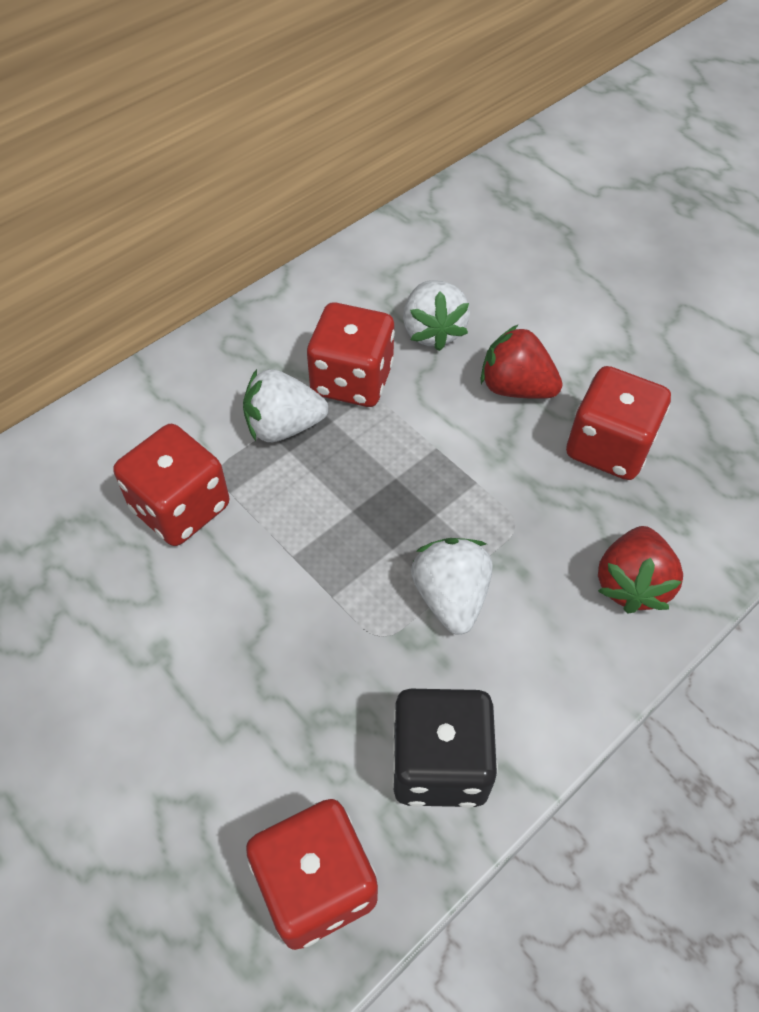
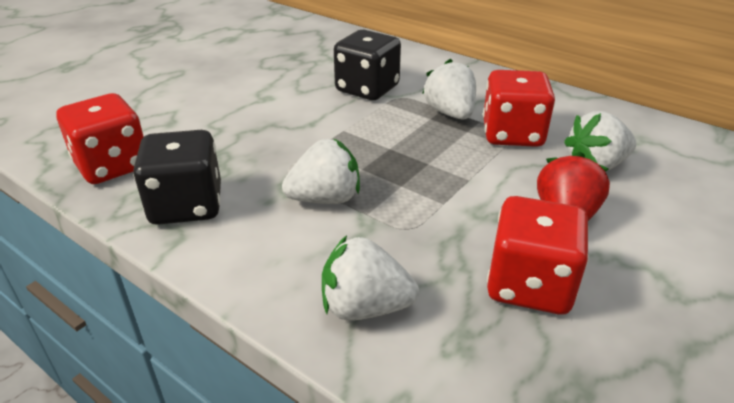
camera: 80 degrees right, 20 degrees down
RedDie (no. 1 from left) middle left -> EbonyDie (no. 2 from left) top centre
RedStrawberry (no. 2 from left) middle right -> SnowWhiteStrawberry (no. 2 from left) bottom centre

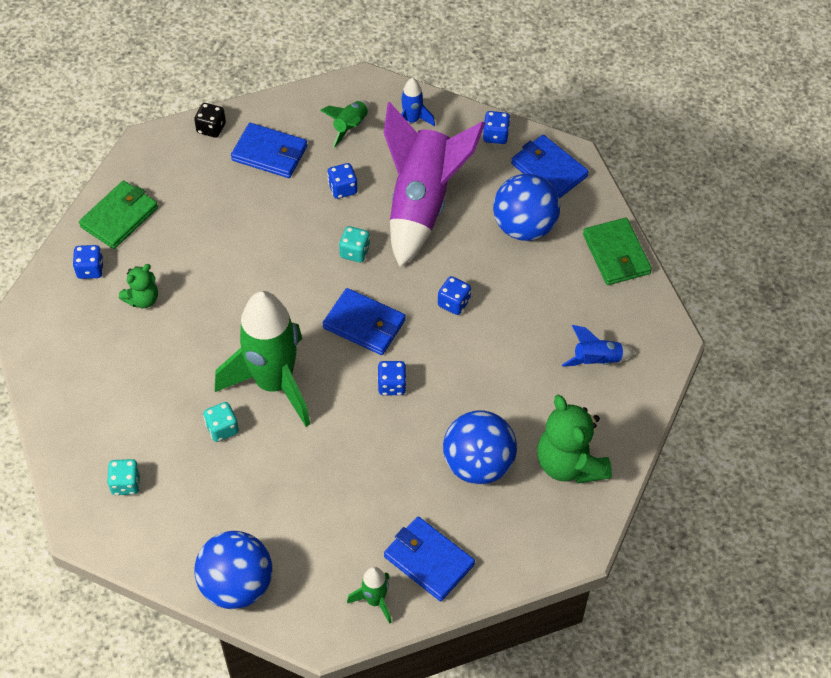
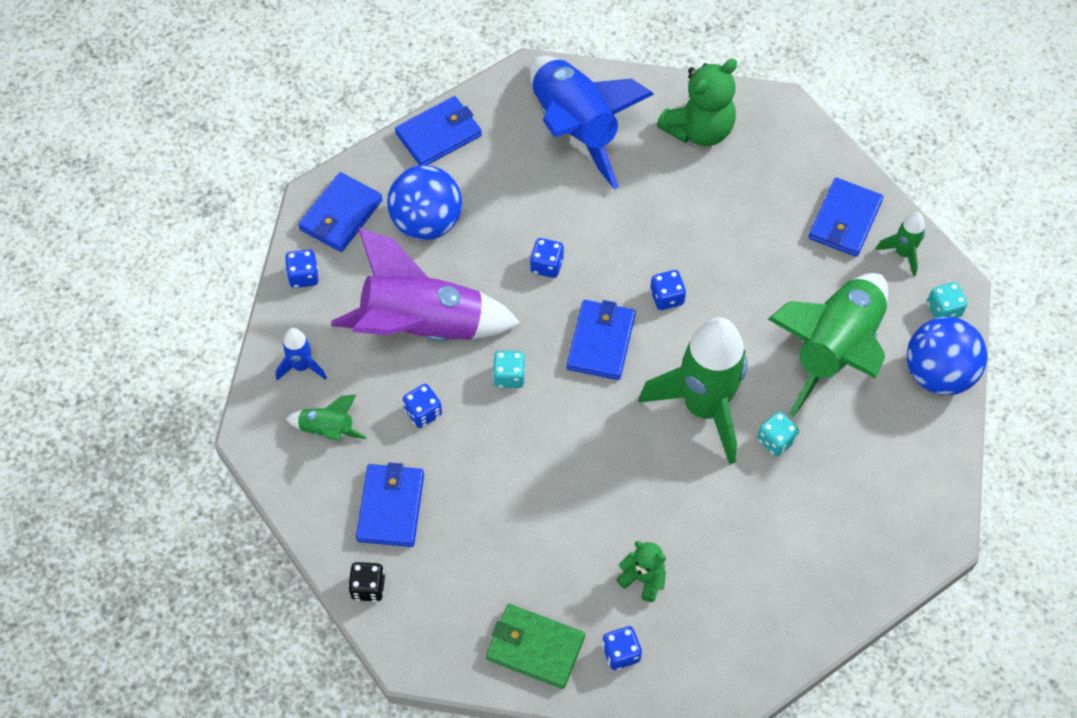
camera: 105 degrees left, 5 degrees up
GreenCardWallet (no. 2 from left) middle right -> CobaltCardWallet (no. 3 from left) top centre
CobaltToyRocket (no. 2 from left) middle right -> CobaltToyRocket (no. 2 from left) top centre, x2.28
CobaltSphere (no. 2 from left) centre -> none
AquaDie (no. 1 from left in the first image) bottom left -> AquaDie (no. 3 from left) middle right, relocated
none -> GreenToyRocket (no. 3 from left) middle right

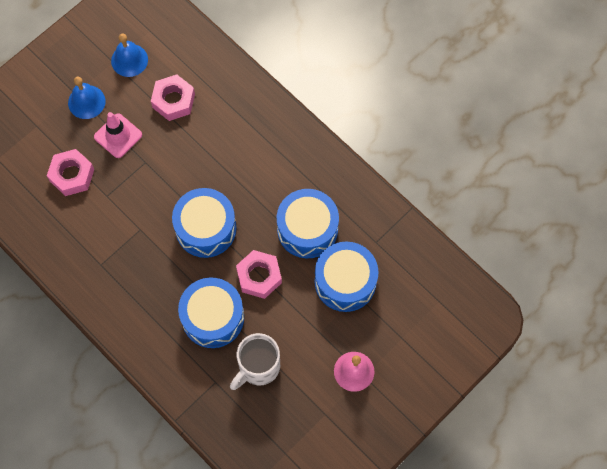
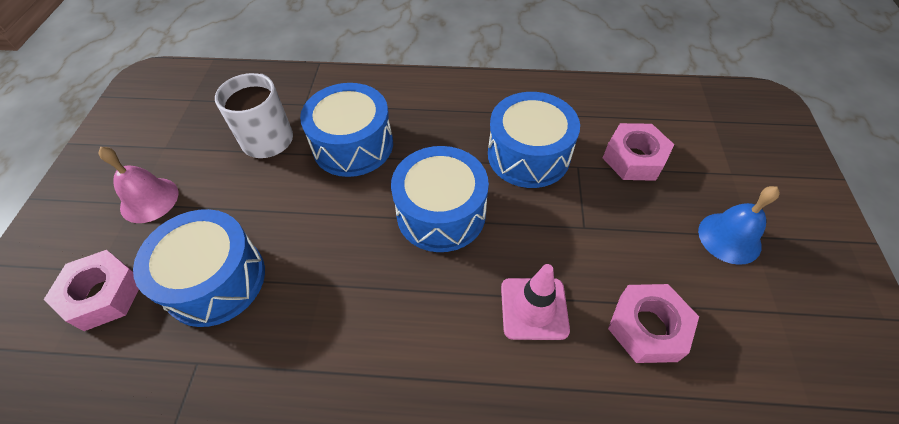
camera: 140 degrees right, 15 degrees down
CobaltBell (no. 2 from left) top left -> none
RosySafetyCone top left -> RosySafetyCone bottom centre, relocated
CobaltToyDrum (no. 3 from left in the first image) centre -> CobaltToyDrum (no. 4 from left) top centre, relocated
RosyNut (no. 3 from left in the first image) centre -> RosyNut (no. 1 from left) bottom left, relocated

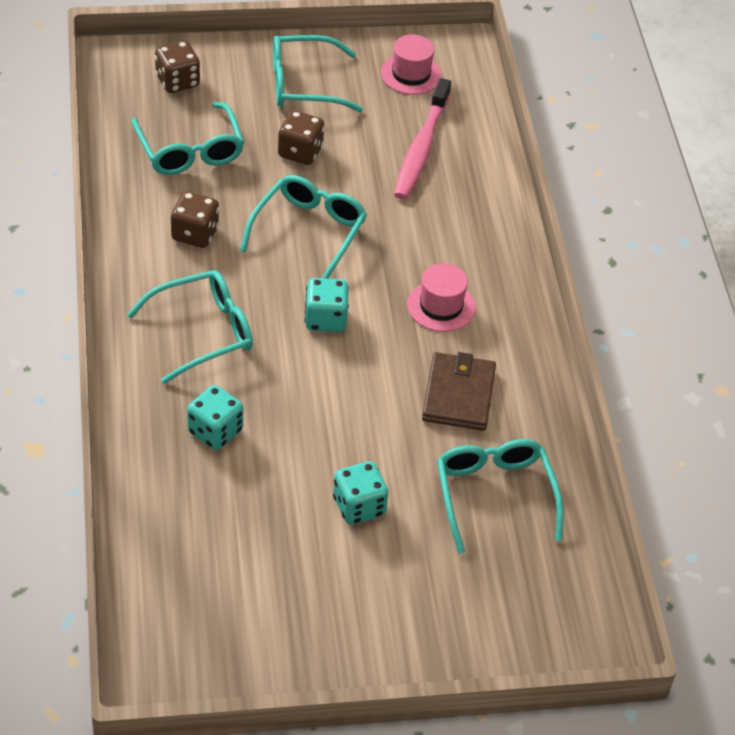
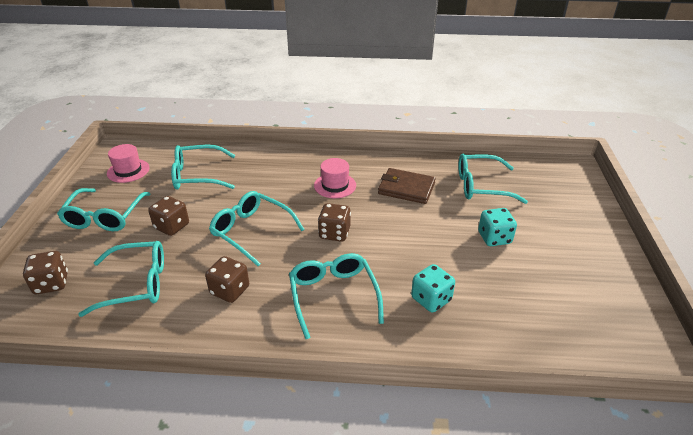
camera: 75 degrees left, 10 degrees down
RosyToothBrush top centre -> AquaSpectacles (no. 3 from left) middle left
AquaDie (no. 2 from left) centre -> RussetDie (no. 4 from left) centre

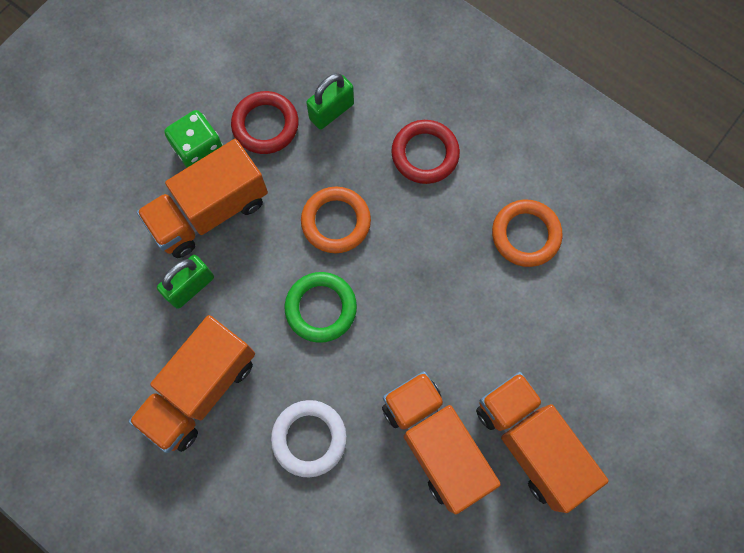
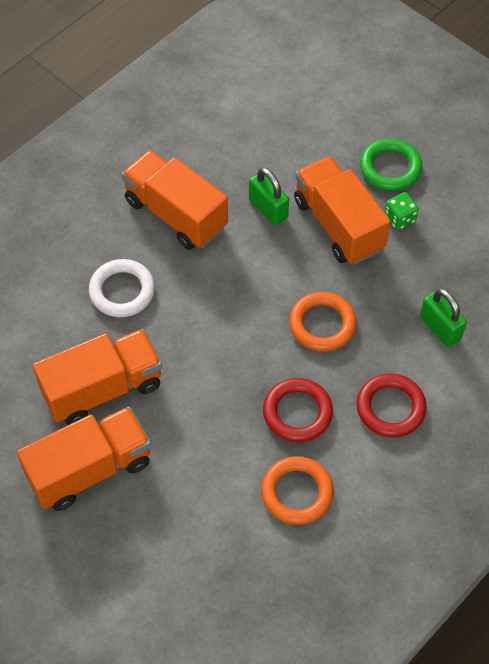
camera: 95 degrees right, 15 degrees down
RedRing (no. 1 from left) top centre -> RedRing (no. 1 from left) centre, relocated
GreenDie top left -> GreenDie top right, x0.65
GreenRing centre -> GreenRing top right, relocated

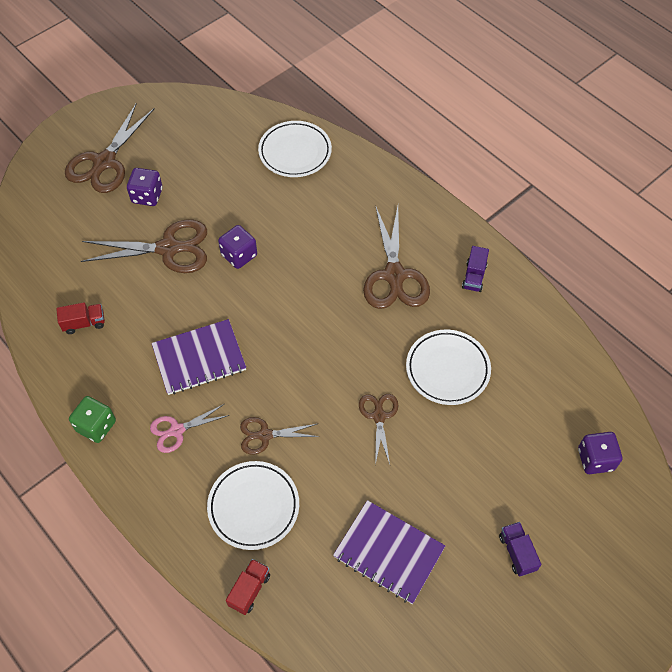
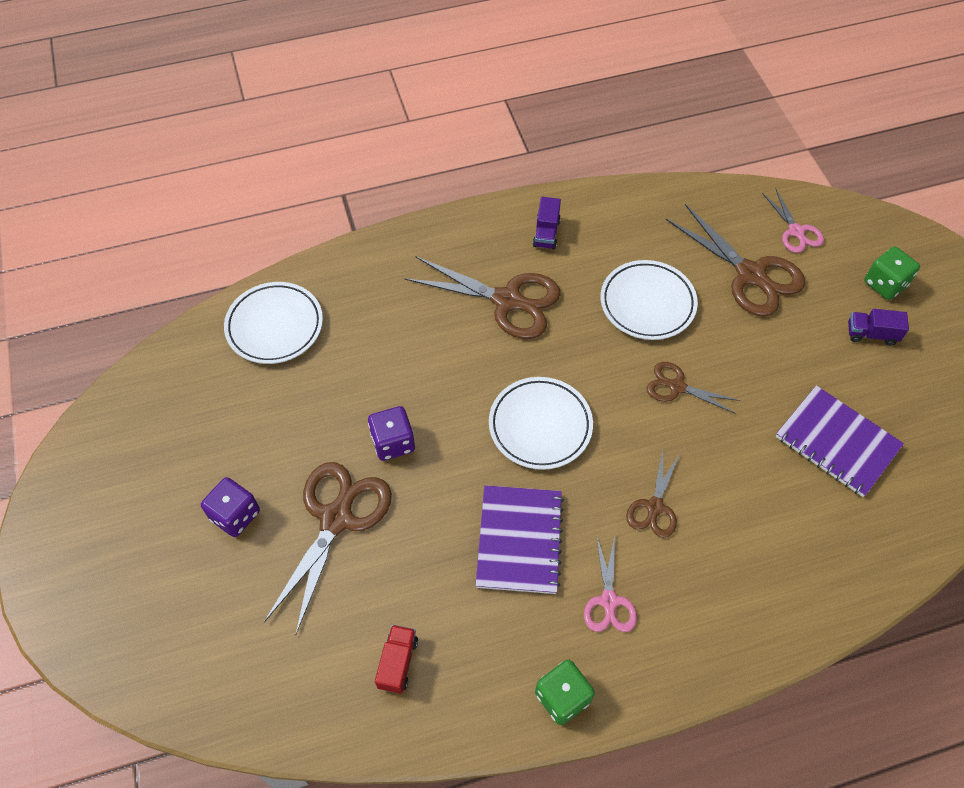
camera: 65 degrees left, 0 degrees up
RussetPairOfScissors (no. 1 from left in the first image) top left -> RussetPairOfScissors (no. 5 from left) top right, relocated
PurpleTruck (no. 1 from left) middle right -> PurpleTruck (no. 1 from left) top centre, 60 degrees clockwise
PurpleDie (no. 3 from left) bottom right -> RosyPairOfScissors (no. 2 from left) top right
SnowWhiteFlatDish (no. 1 from left in the first image) bottom centre -> SnowWhiteFlatDish (no. 2 from left) centre, relocated
PurpleNotepad (no. 2 from left) bottom centre -> PurpleNotepad (no. 2 from left) middle right, 75 degrees clockwise
RedTruck (no. 2 from left) bottom centre -> none
none -> GreenDie (no. 2 from left) middle right

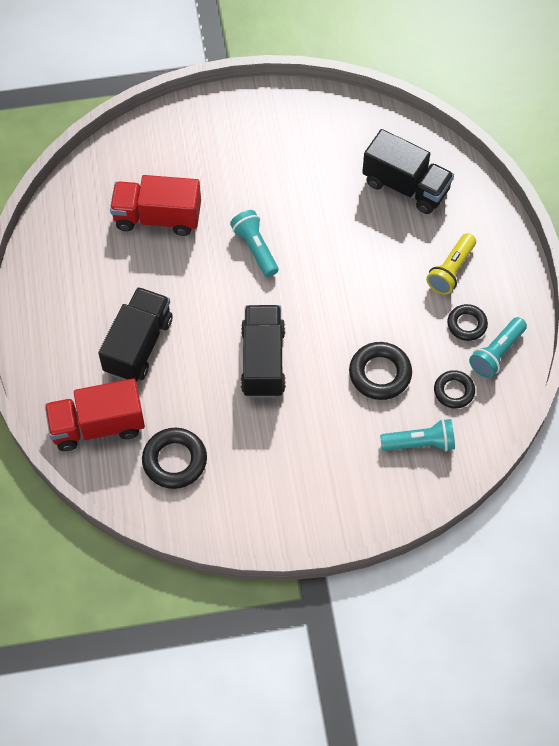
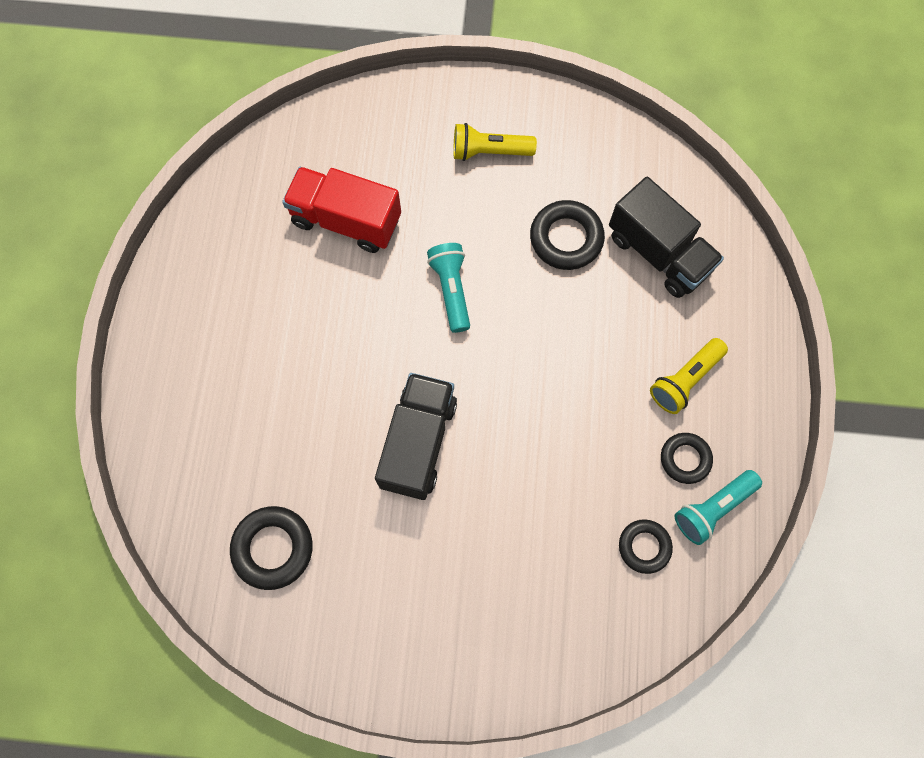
camera: 15 degrees right, 10 degrees up
EbonyTruck (no. 1 from left) middle left -> none
EbonyRing (no. 2 from left) middle right -> EbonyRing (no. 2 from left) top centre, relocated
RedTruck (no. 1 from left) middle left -> none
AquaTorch (no. 2 from left) middle right -> none
none -> GoldenTorch (no. 1 from left) top centre

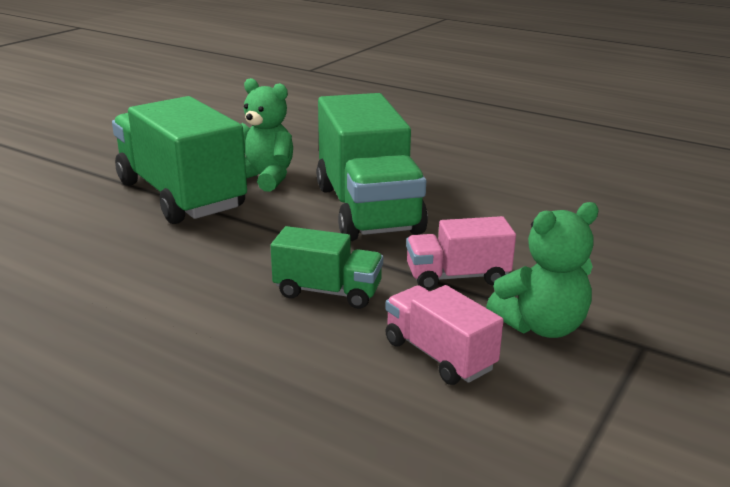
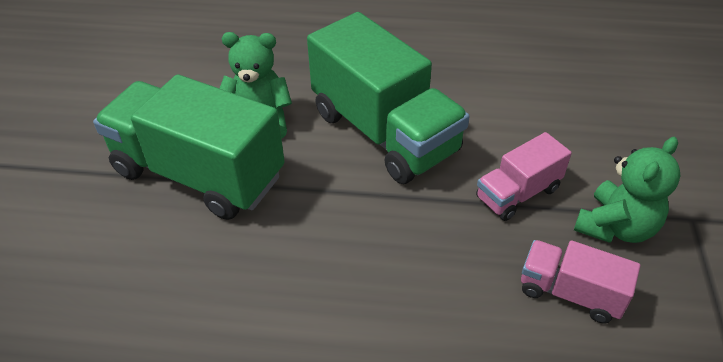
camera: 25 degrees left, 20 degrees up
GreenTruck (no. 2 from left) centre -> none

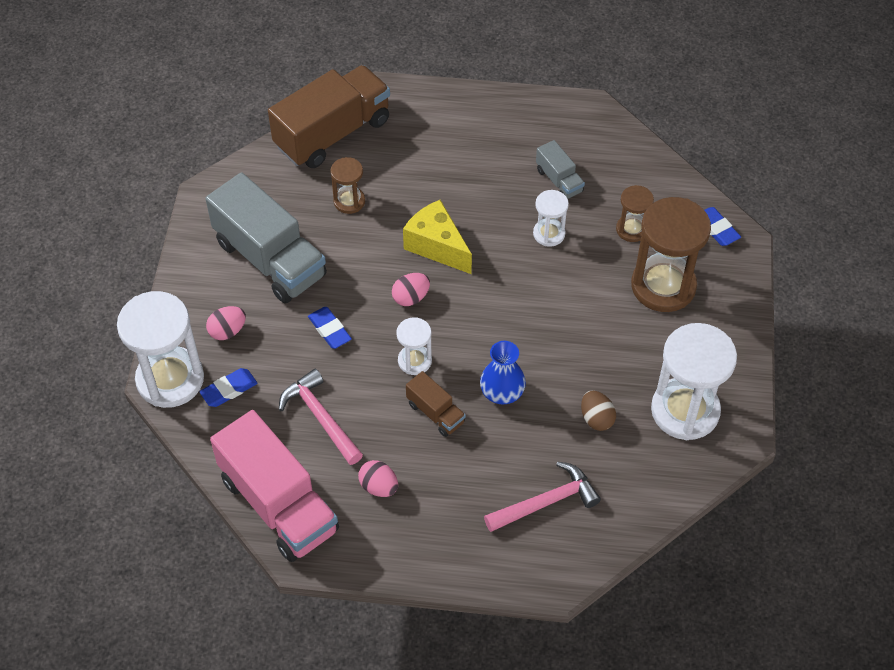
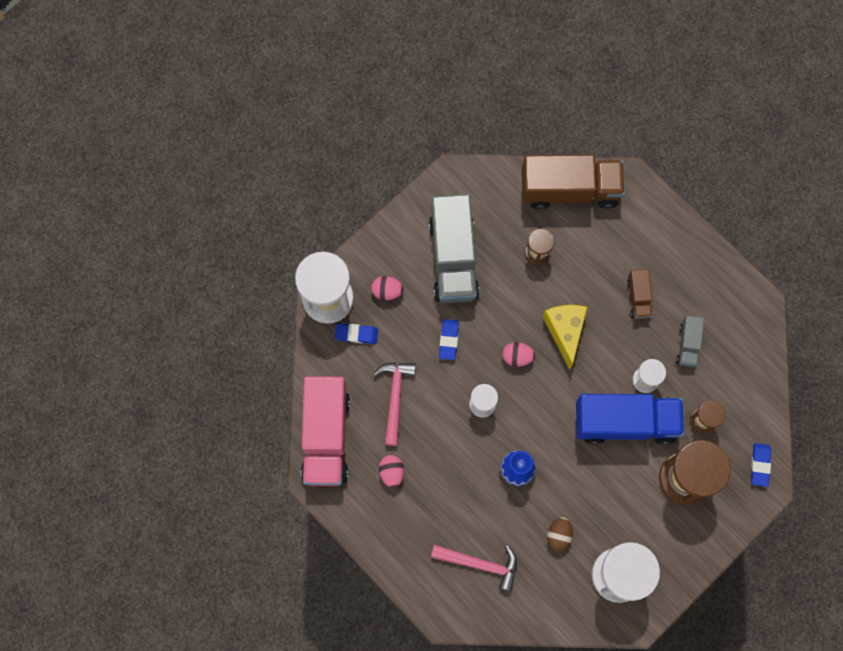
camera: 40 degrees right, 20 degrees up
RussetTruck (no. 2 from left) centre -> RussetTruck (no. 2 from left) middle right, relocated
none -> CobaltTruck middle right

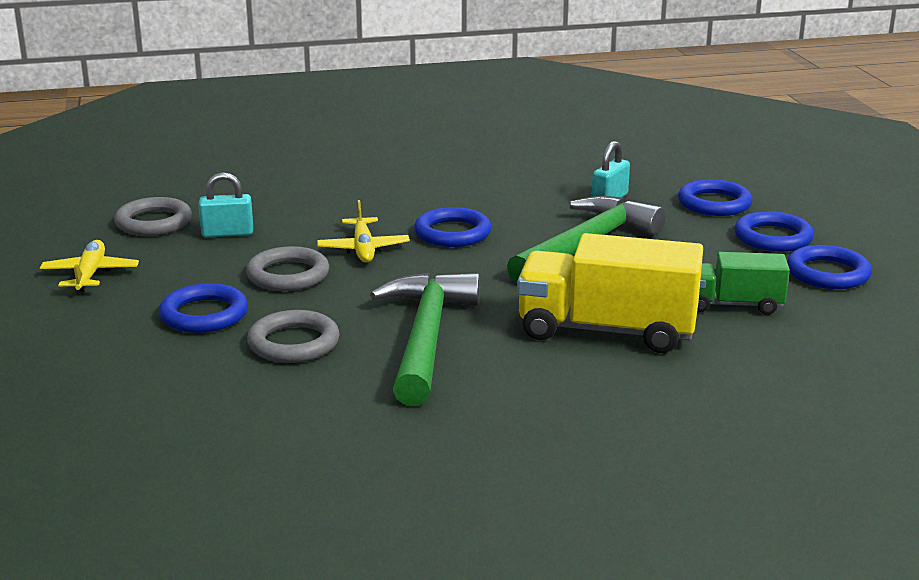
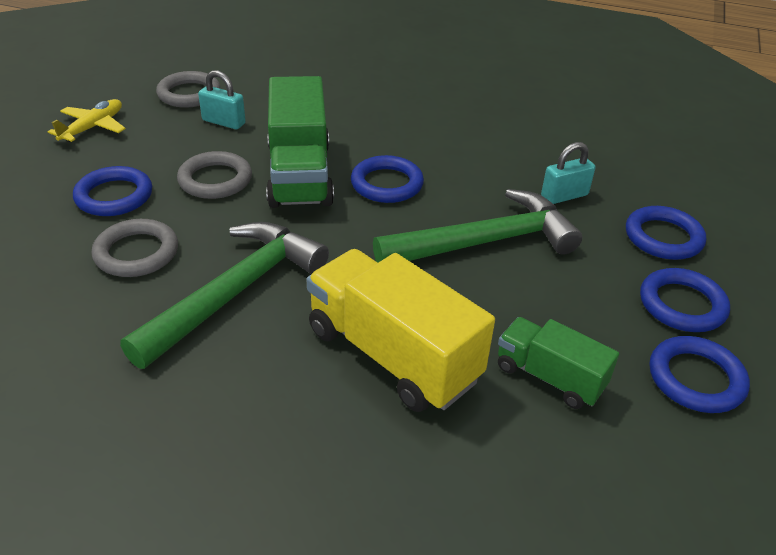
camera: 30 degrees right, 15 degrees up
GoldenAeroplane (no. 2 from left) centre -> GreenTruck (no. 1 from left) top centre

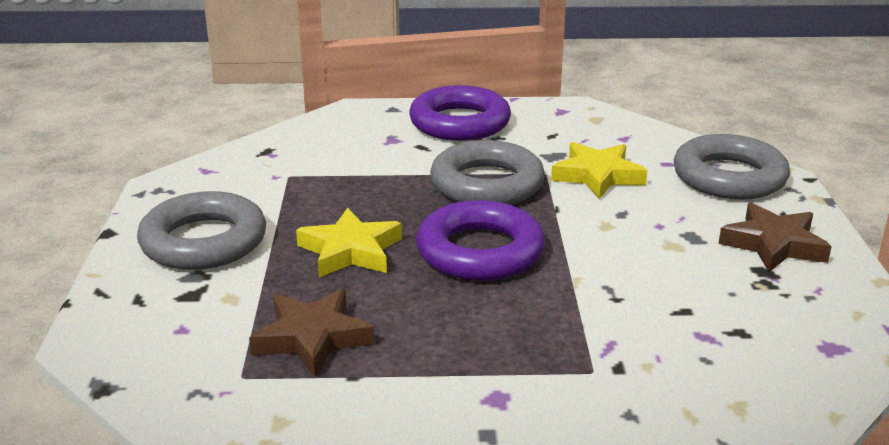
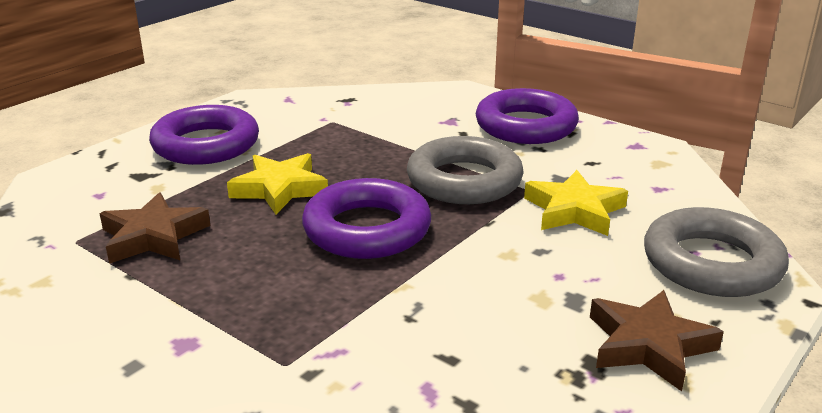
camera: 40 degrees right, 0 degrees up
GrayRing (no. 1 from left) middle left -> PurpleRing (no. 1 from left) top left

